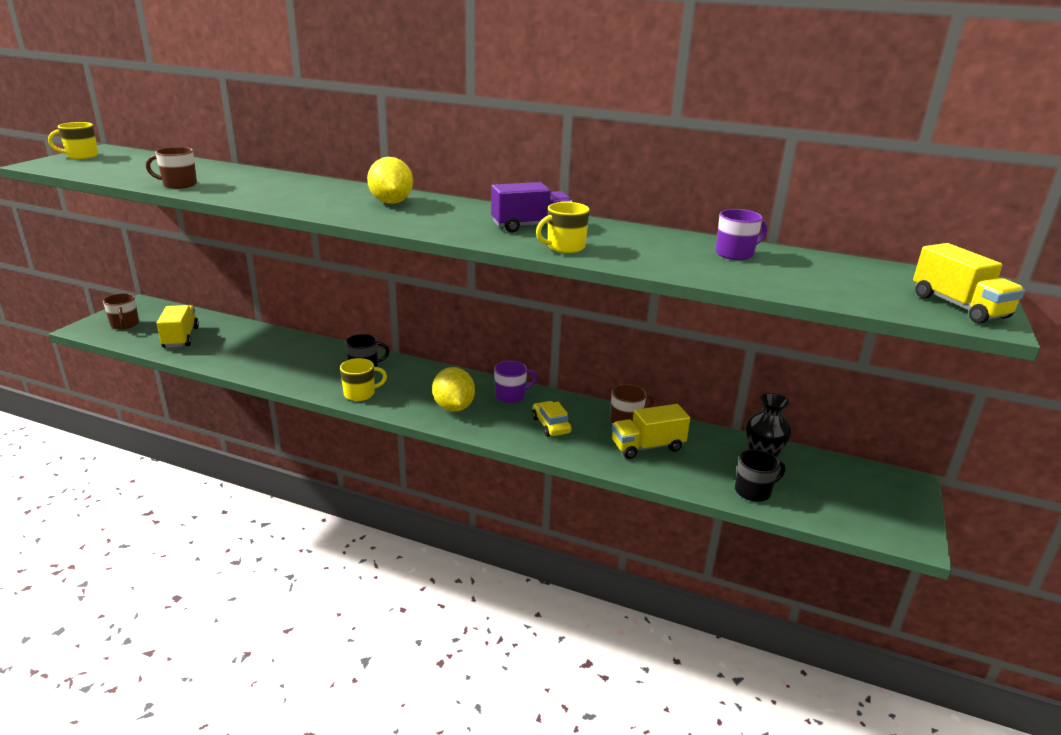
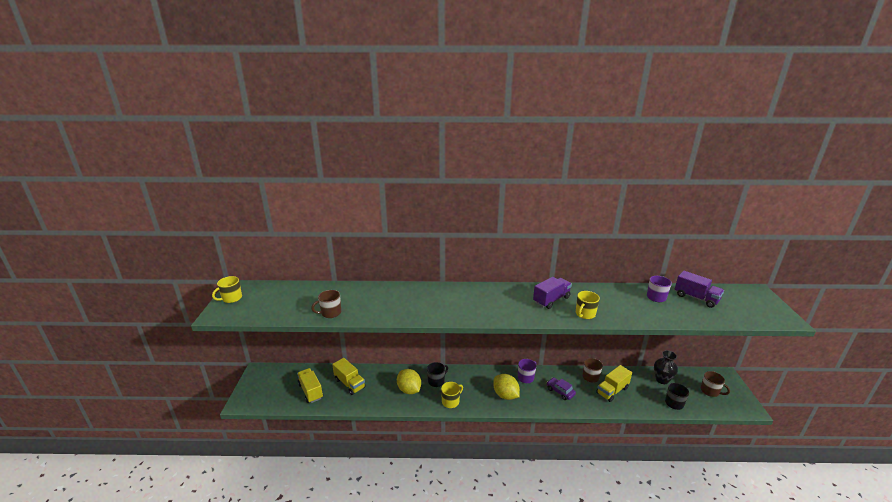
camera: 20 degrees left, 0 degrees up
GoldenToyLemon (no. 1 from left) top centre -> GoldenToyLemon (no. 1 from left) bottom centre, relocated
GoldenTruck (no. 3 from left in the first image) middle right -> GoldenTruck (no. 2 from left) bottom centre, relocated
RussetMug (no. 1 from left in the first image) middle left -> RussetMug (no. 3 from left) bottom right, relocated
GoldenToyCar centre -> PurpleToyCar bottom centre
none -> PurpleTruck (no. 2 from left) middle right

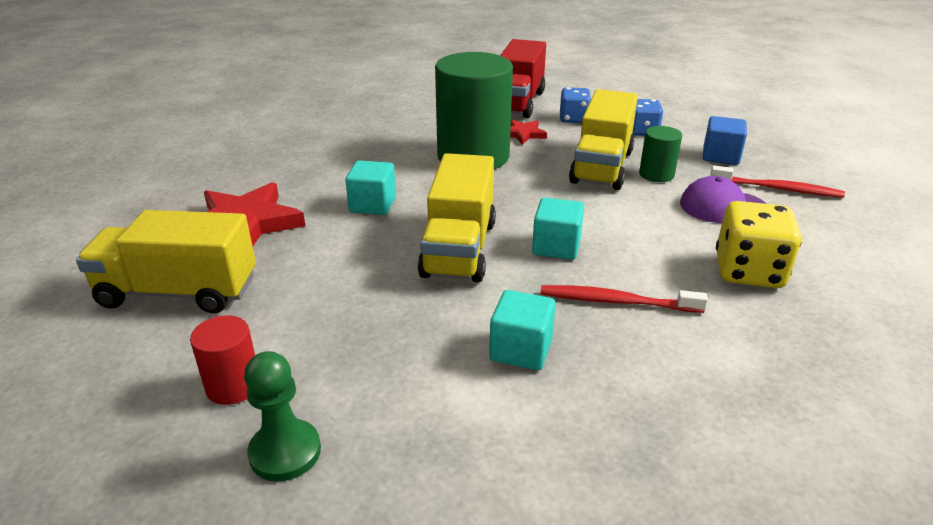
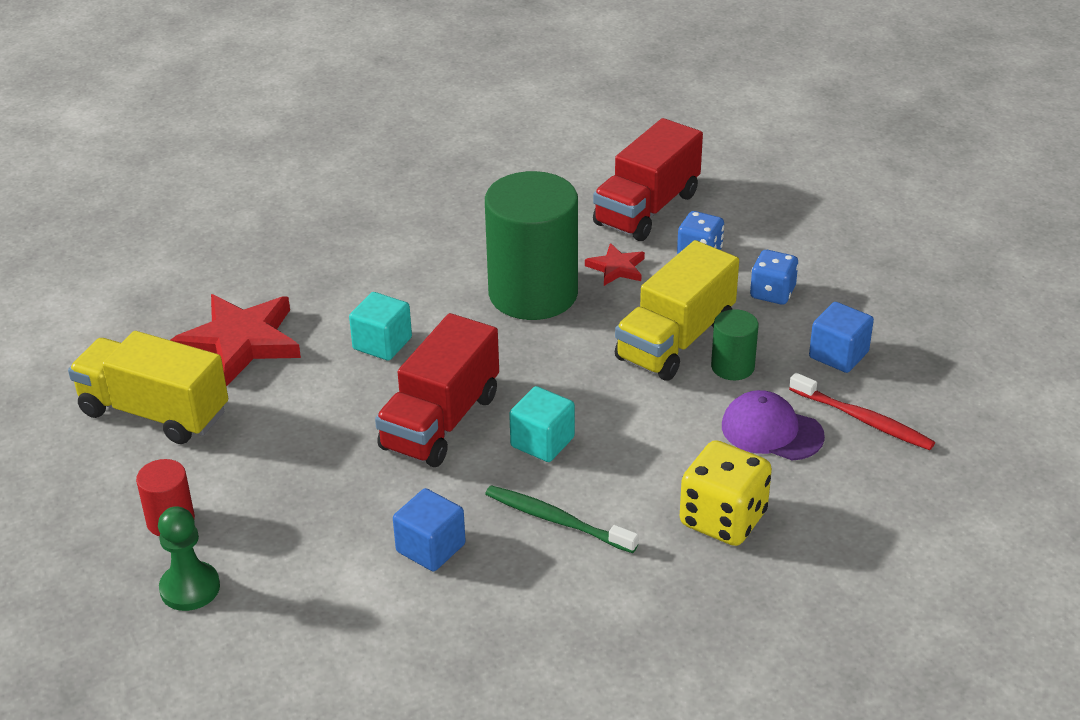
camera: 20 degrees right, 5 degrees up
GoldenTruck (no. 2 from left) centre -> RedTruck (no. 1 from left) centre
RedToothBrush (no. 1 from left) middle right -> GreenToothBrush bottom centre
AquaBlock (no. 2 from left) centre -> CobaltBlock (no. 1 from left) bottom centre

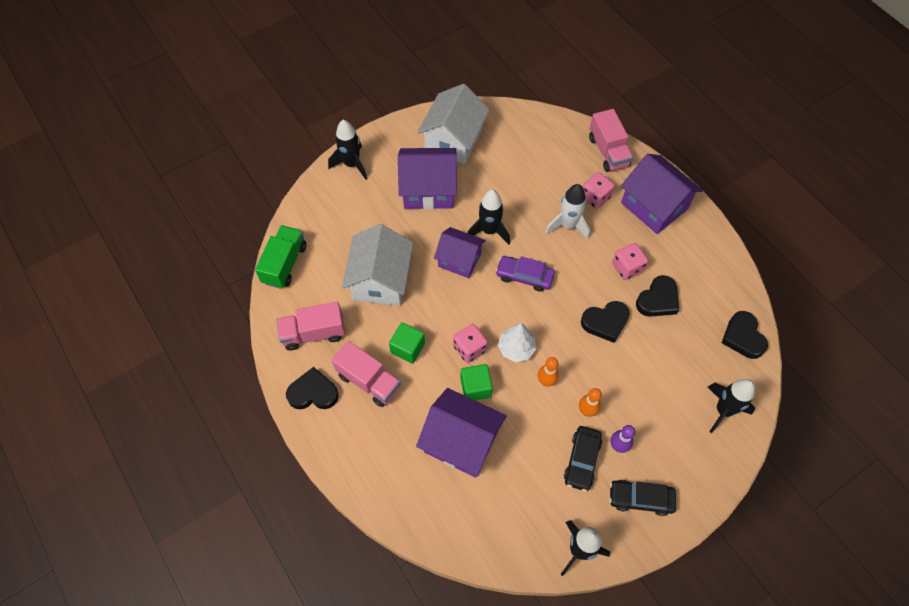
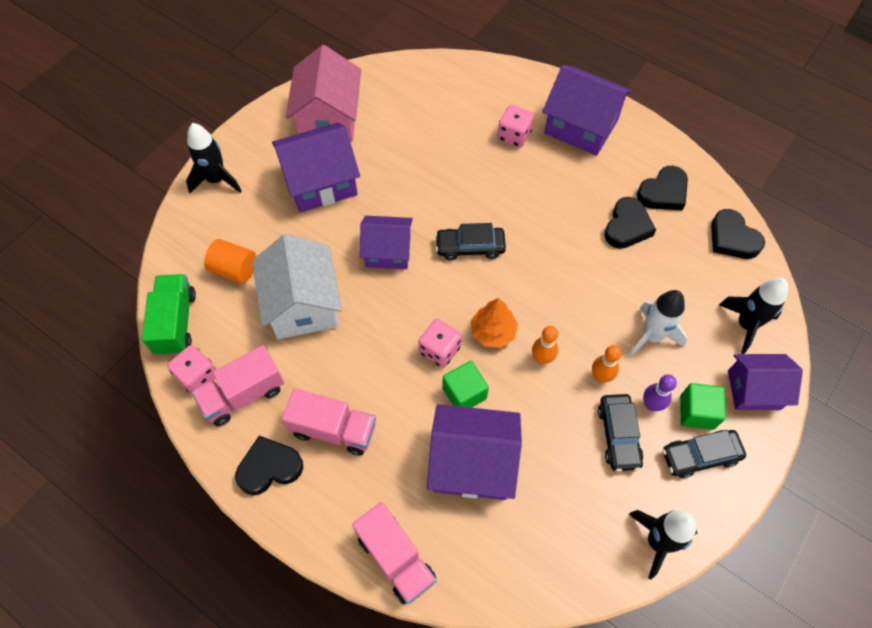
camera: 20 degrees left, 0 degrees up
SnowWhiteHouse (no. 2 from left) top centre -> RosyHouse top centre
RosyTruck (no. 3 from left) top right -> RosyTruck (no. 3 from left) bottom centre, relocated
SnowWhiteToyRocket centre -> SnowWhiteToyRocket middle right, relocated
EbonyToyRocket (no. 2 from left) centre -> none
RosyDie (no. 3 from left in the first image) middle right -> RosyDie (no. 1 from left) middle left, relocated
PurpleToyCar centre -> EbonyToyCar (no. 1 from left) centre
EbonyHeartShape (no. 2 from left in the first image) centre -> EbonyHeartShape (no. 3 from left) top right, relocated
GreenBlock (no. 1 from left in the first image) centre -> GreenBlock (no. 2 from left) middle right, relocated
SnowWhiteFirTree centre -> OrangeColouredFirTree centre
none -> OrangeColouredCylinderShape middle left
none -> PurpleHouse (no. 5 from left) middle right

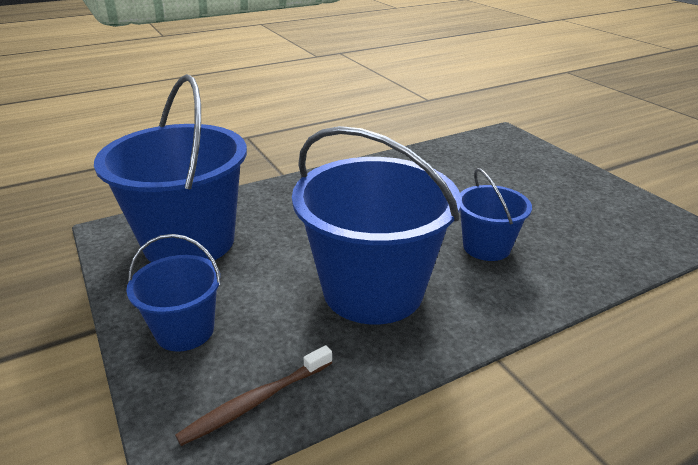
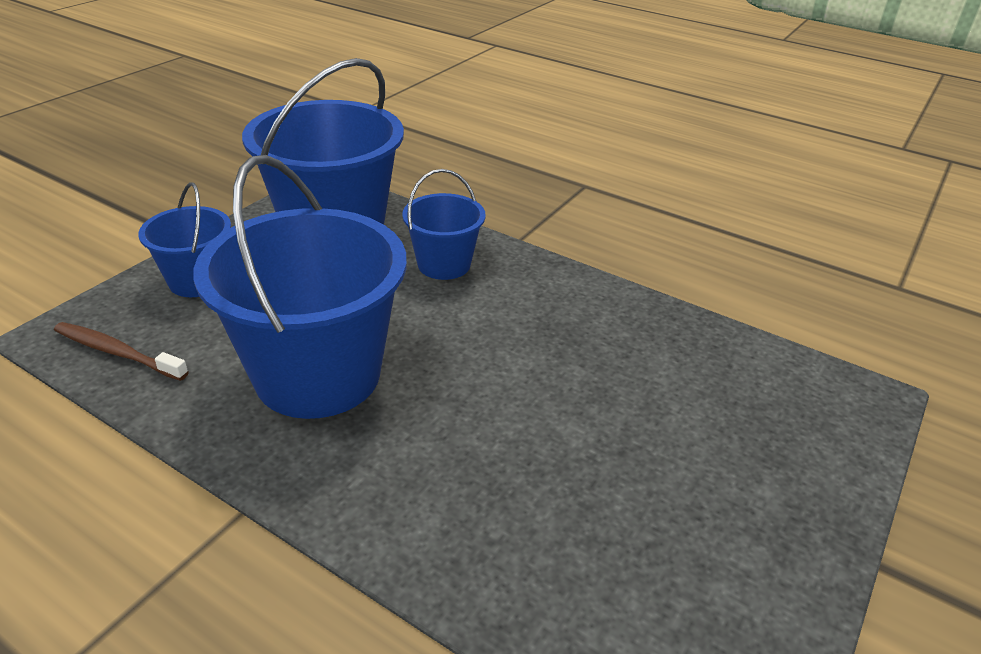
camera: 60 degrees right, 5 degrees up
CobaltSandBucket (no. 4 from left) middle right -> CobaltSandBucket (no. 4 from left) centre, relocated

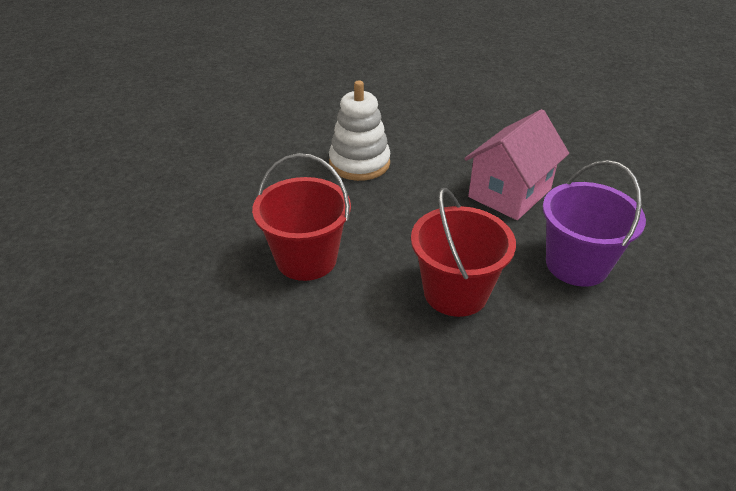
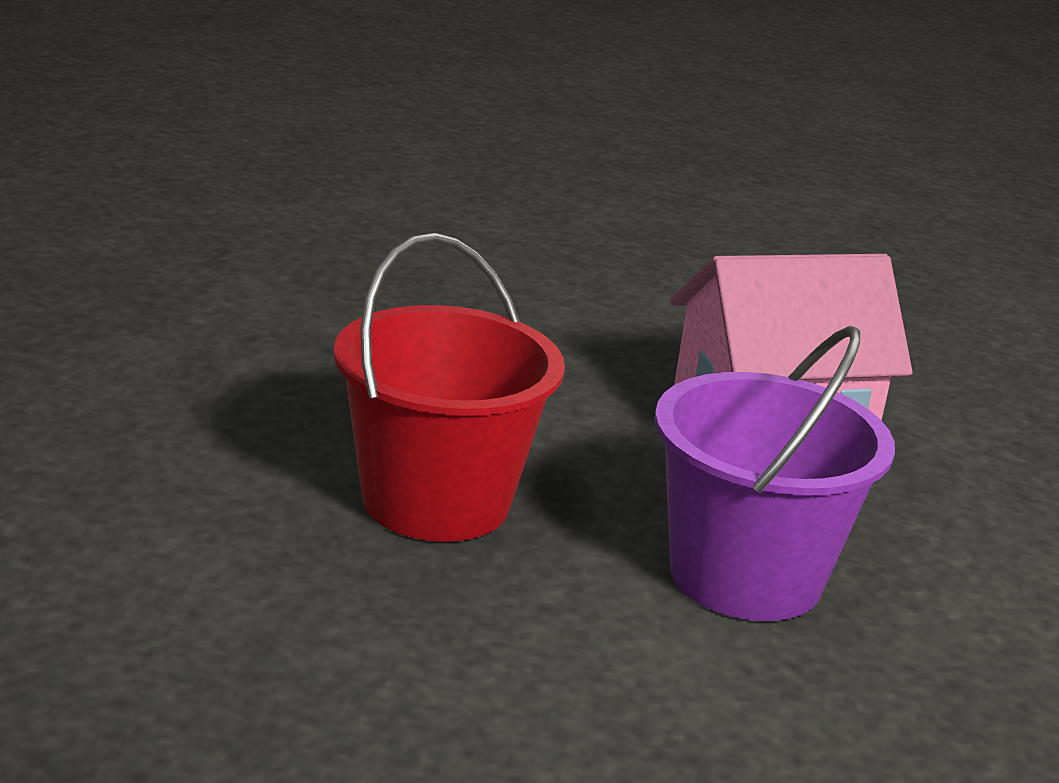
camera: 30 degrees right, 15 degrees down
SnowWhiteRingStacker top centre -> none
RedSandBucket (no. 1 from left) centre -> none

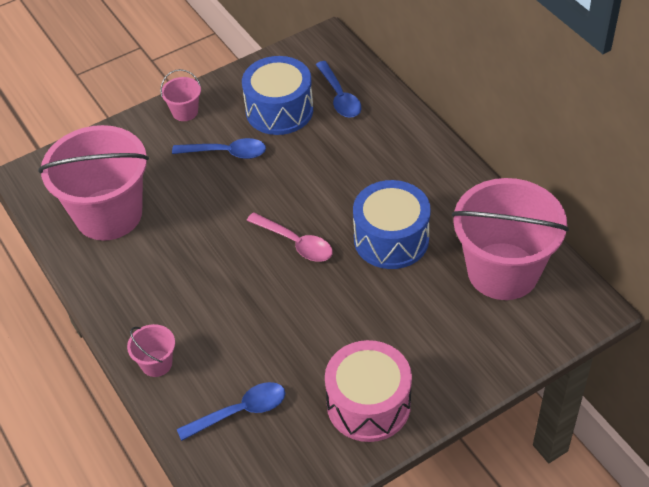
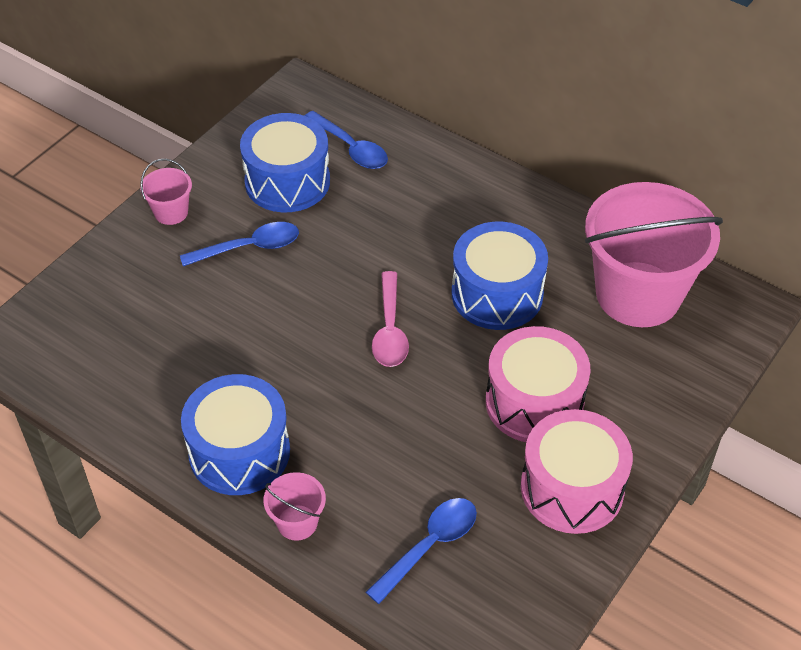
camera: 25 degrees left, 0 degrees up
RosySandBucket (no. 1 from left) middle left -> none
RosyTeaspoon centre, 75 degrees clockwise
none -> RosyToyDrum (no. 1 from left) middle right
none -> CobaltToyDrum (no. 1 from left) bottom left

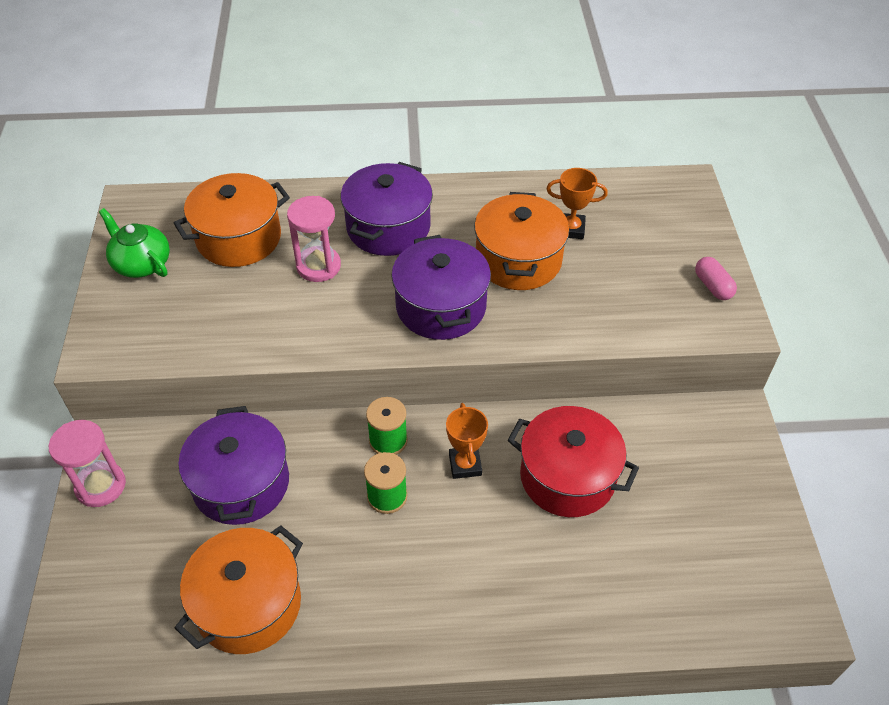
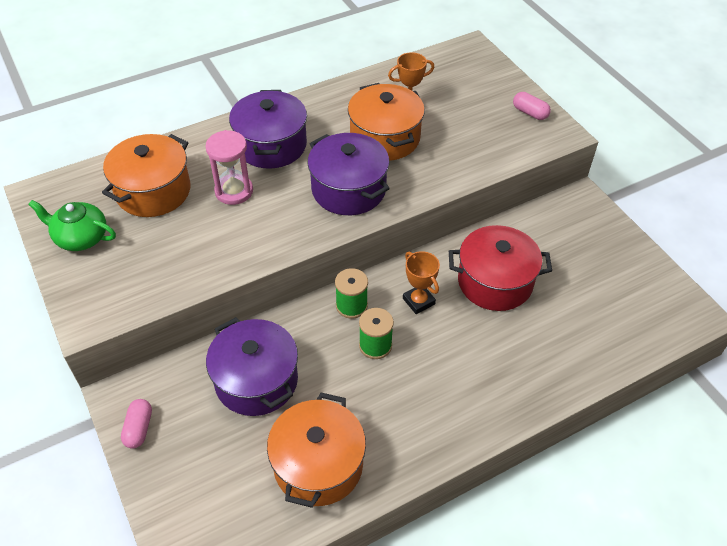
camera: 25 degrees left, 0 degrees up
RosyHourglass (no. 1 from left) middle left -> RosyCapsule (no. 1 from left) bottom left

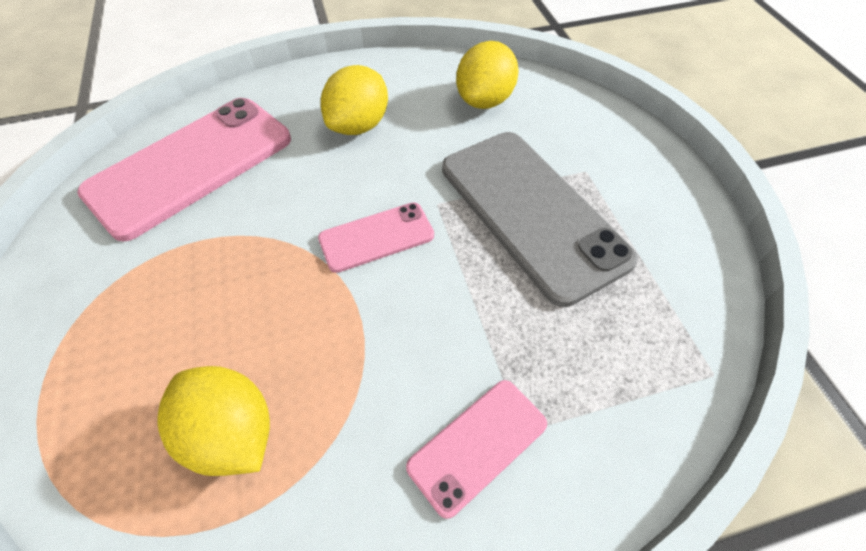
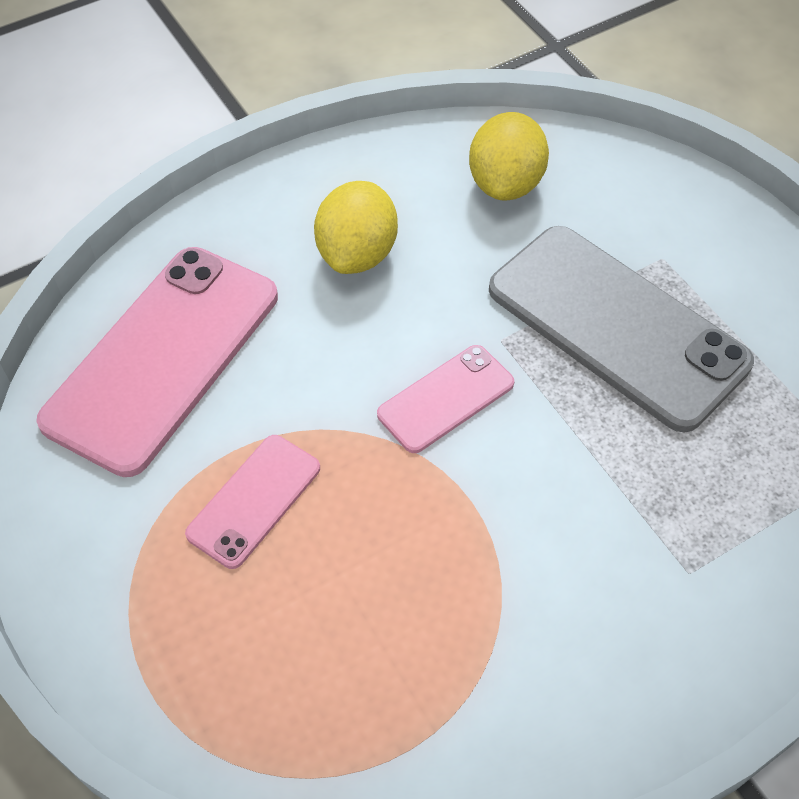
camera: 15 degrees left, 0 degrees up
GoldenToyLemon (no. 1 from left) bottom left -> none
RosyPhone (no. 3 from left in the first image) bottom centre -> RosyPhone (no. 2 from left) middle left, relocated

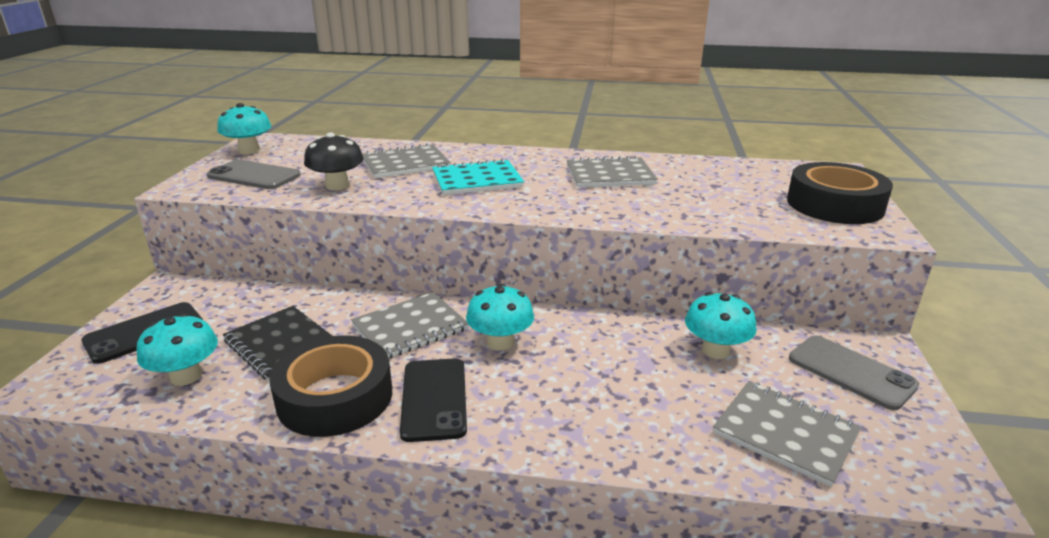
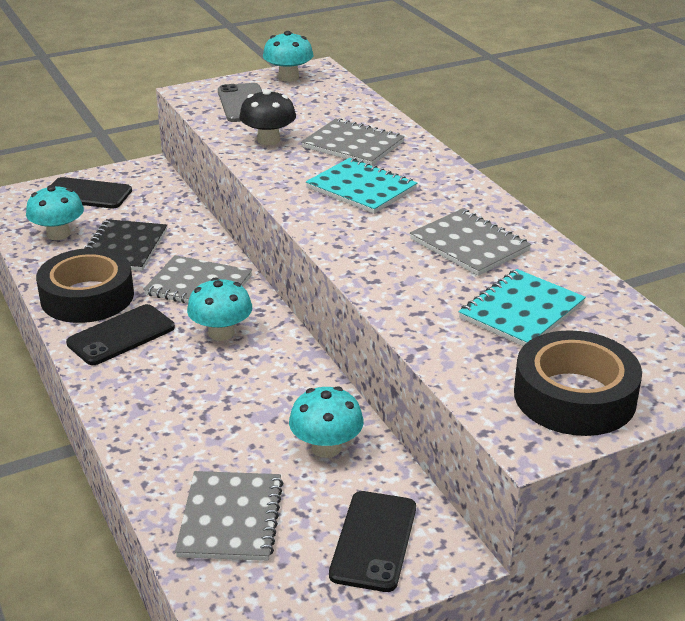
camera: 55 degrees right, 5 degrees up
GrayPhone (no. 2 from left) bottom right -> EbonyPhone (no. 3 from left) bottom centre
none -> AquaNotepad (no. 2 from left) middle right

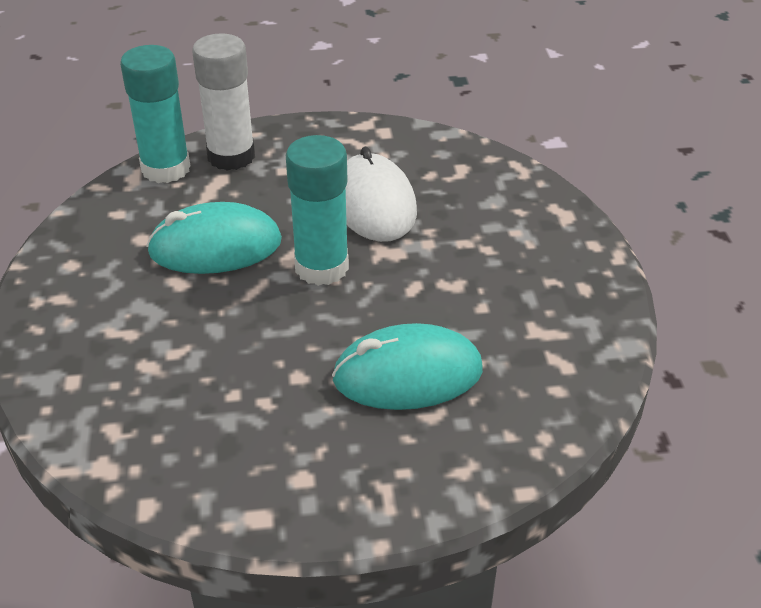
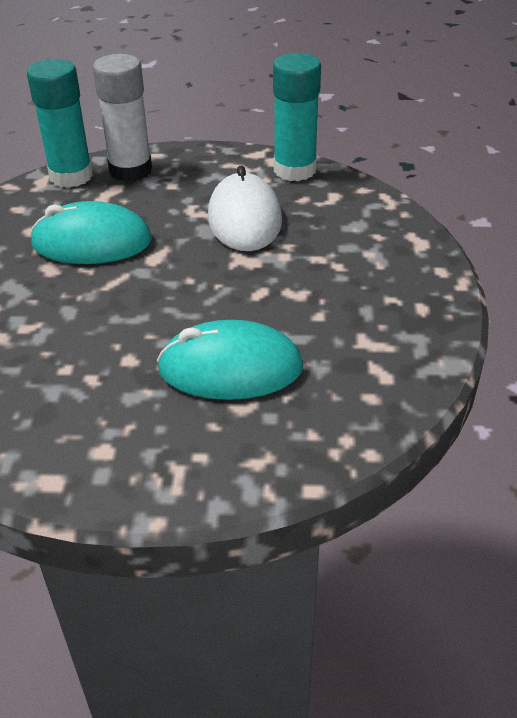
camera: 10 degrees right, 0 degrees up
AquaGlueStick (no. 2 from left) centre -> AquaGlueStick (no. 2 from left) top centre, relocated

